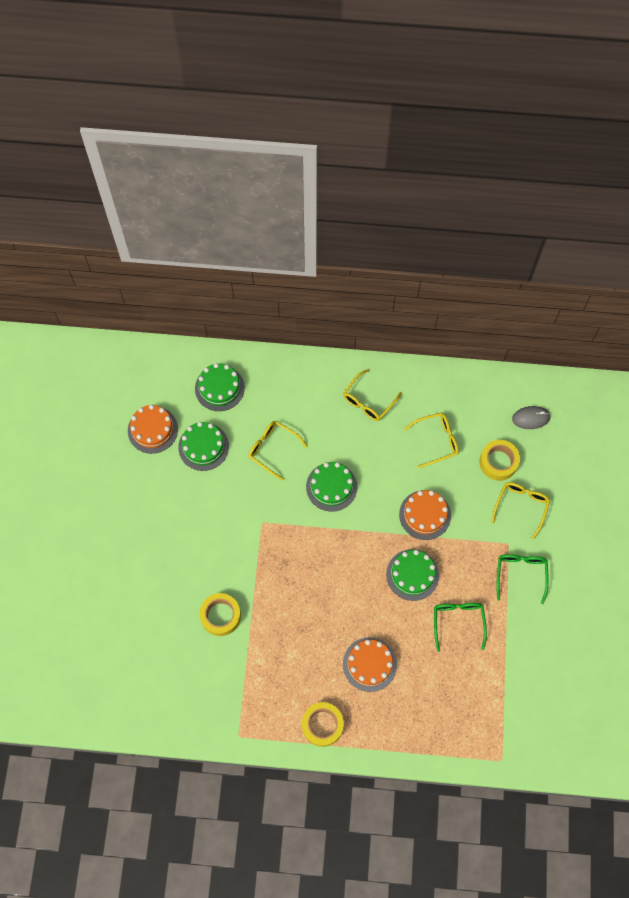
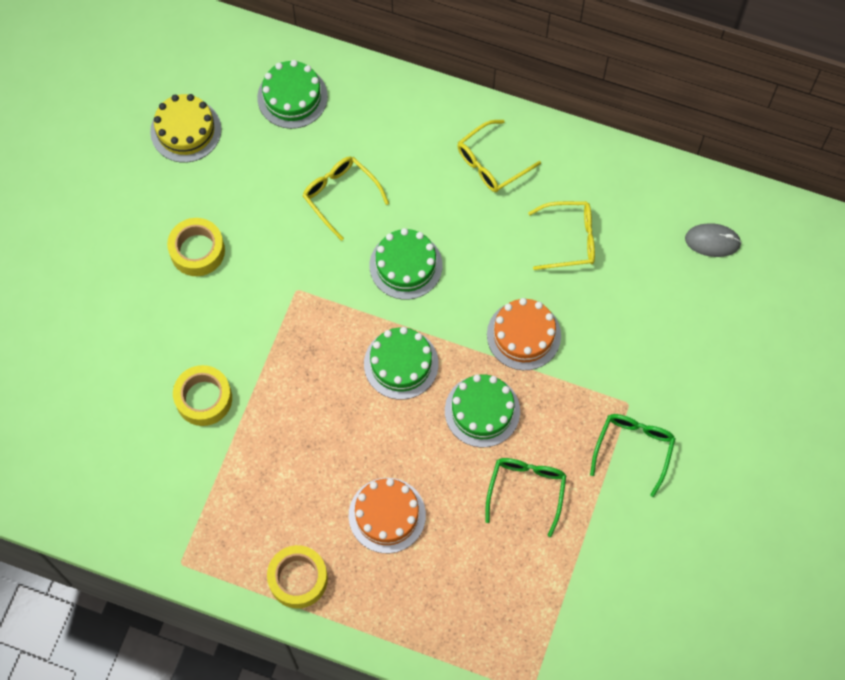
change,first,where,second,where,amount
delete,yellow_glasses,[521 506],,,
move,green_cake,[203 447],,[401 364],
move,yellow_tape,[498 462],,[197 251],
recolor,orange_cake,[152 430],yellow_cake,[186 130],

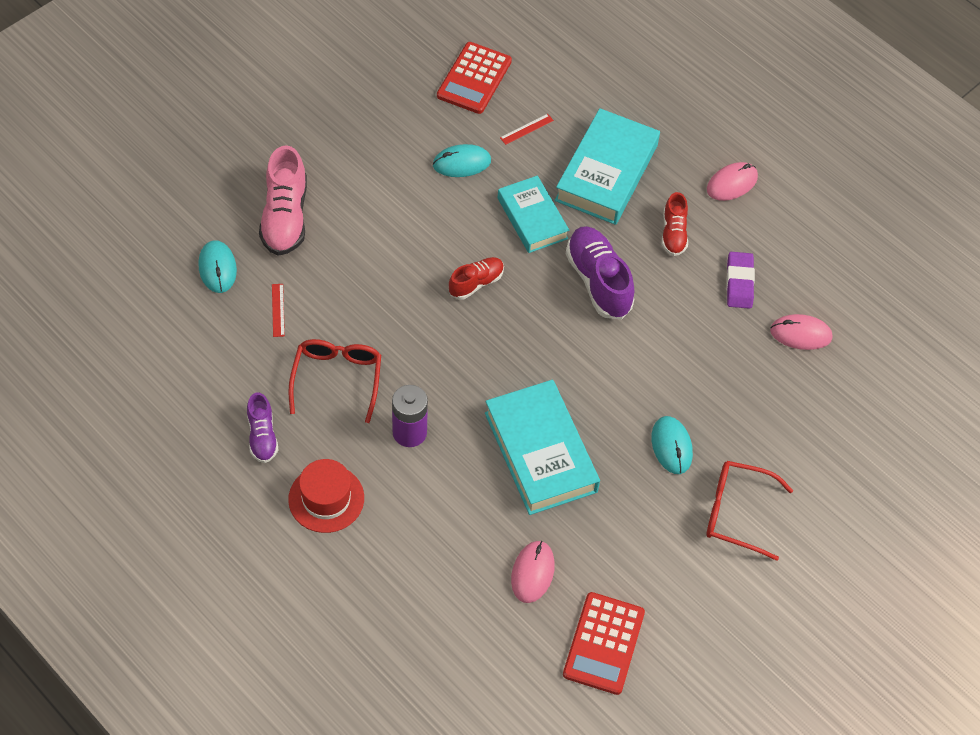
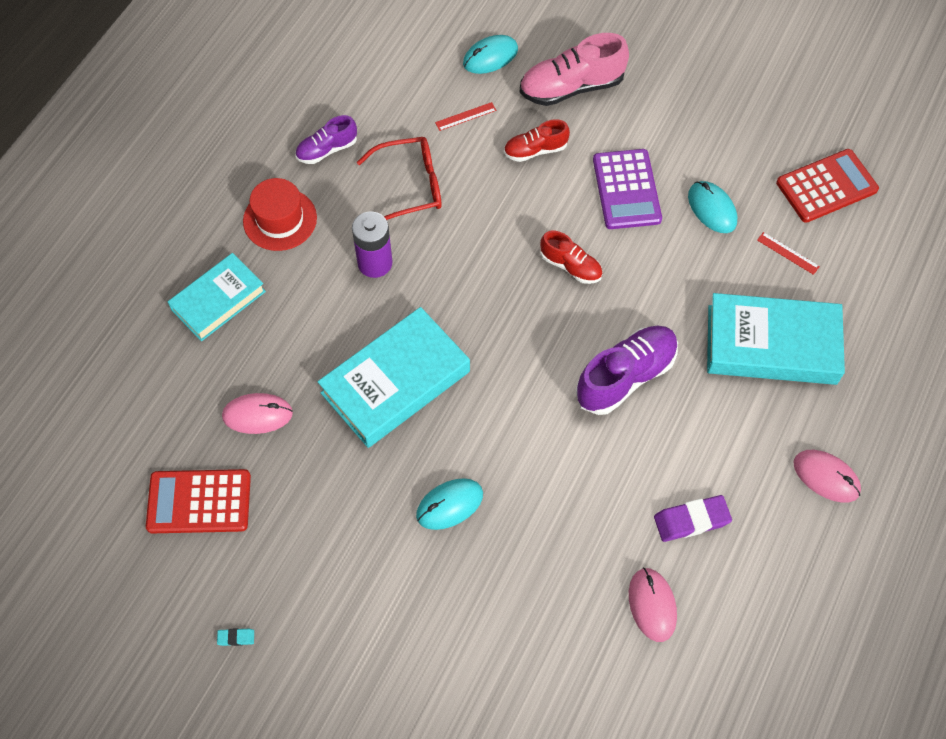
change,first,where,second,where,amount
delete,red_glasses,[736 513],,,
insert,,,turquoise_eraser,[236 637],
insert,,,purple_calculator,[626 190],
move,turquoise_book,[532 218],,[218 300],
move,red_shoe,[673 233],,[535 150],
rotate,red_calculator,[474 78],,[826 186],150 degrees clockwise

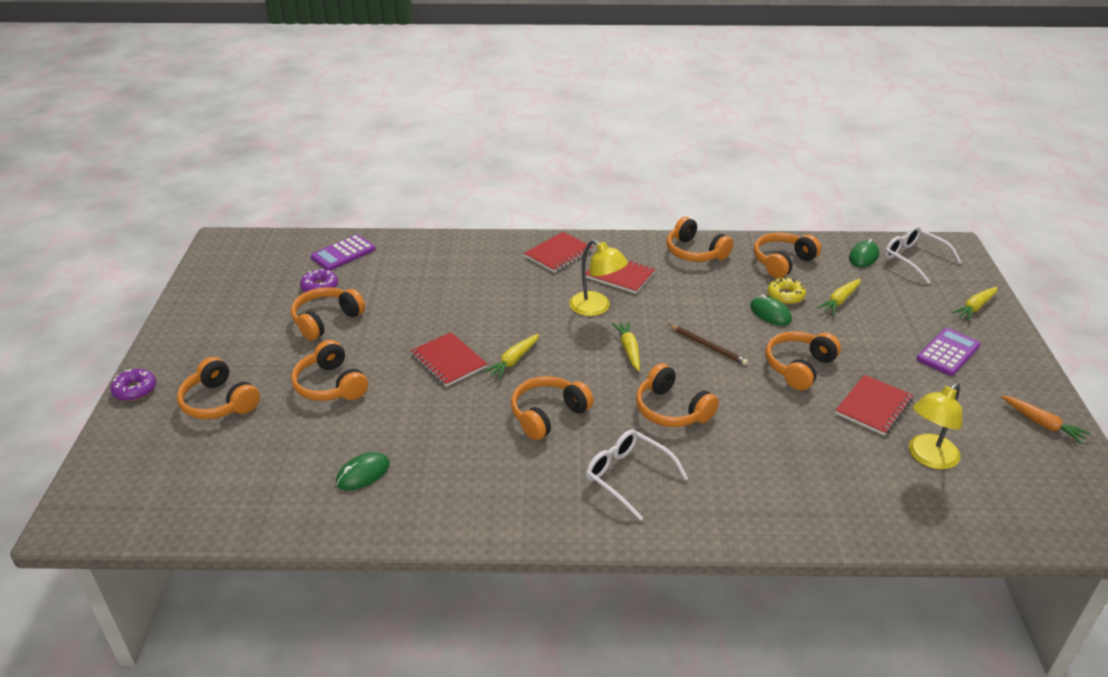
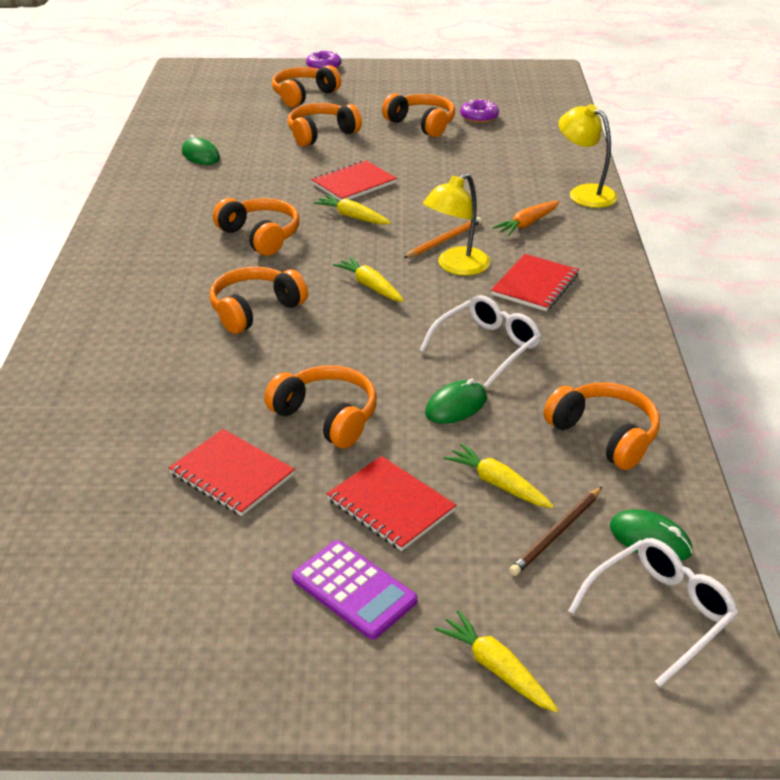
change,first,where,second,where,amount
delete,purple_calculator,[343 253],,,
delete,orange_headphones,[695 252],,,
delete,yellow_donut,[785 296],,,
insert,,,orange_pencil,[444 240],
move,red_notebook,[558 254],,[390 505],
move,white_glasses,[627 476],,[487 347],
move,brown_pencil,[708 346],,[556 533],
move,yellow_lamp,[928 458],,[584 193],
move,orange_carrot,[1042 424],,[527 224],
rotate,yellow_carrot,[629 350],,[370 286],120 degrees counterclockwise

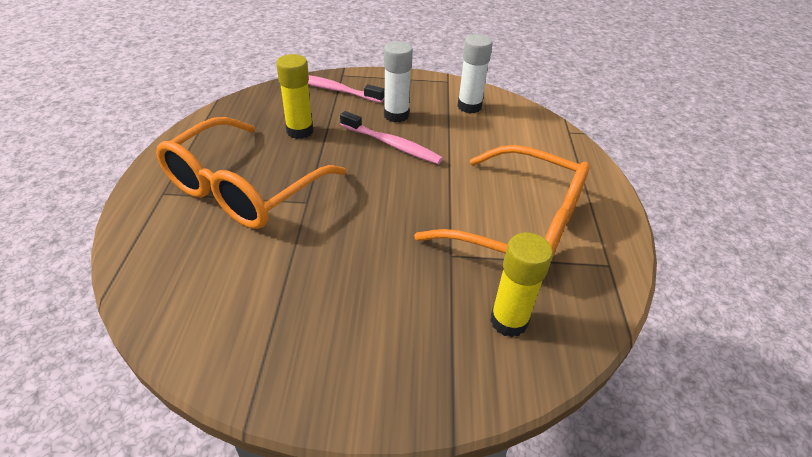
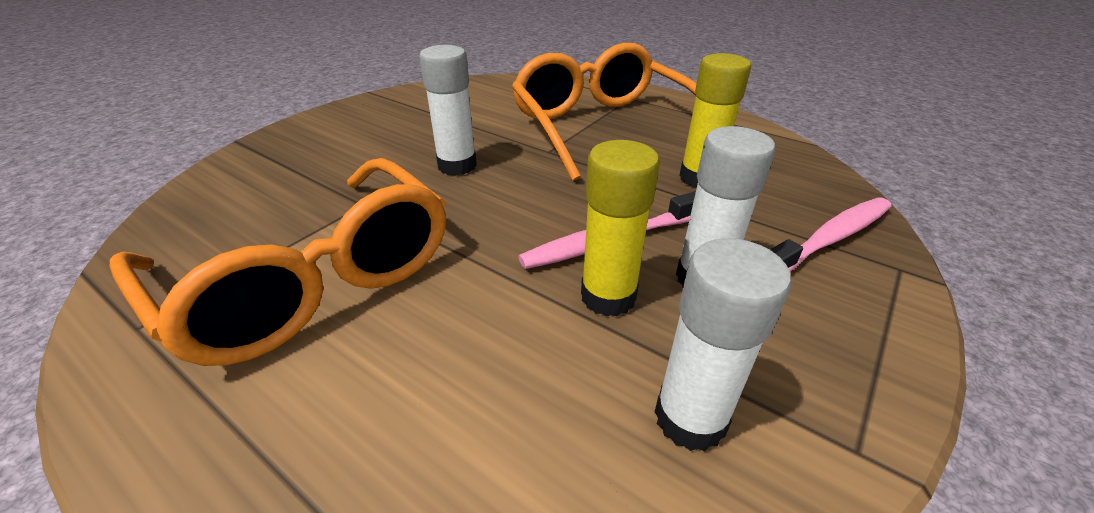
change,first,where,second,where,amount
insert,,,white_glue_stick,[457 165],
move,yellow_glue_stick,[508 321],,[608 296],
rotate,orange_glasses,[520 226],,[314 279],105 degrees counterclockwise

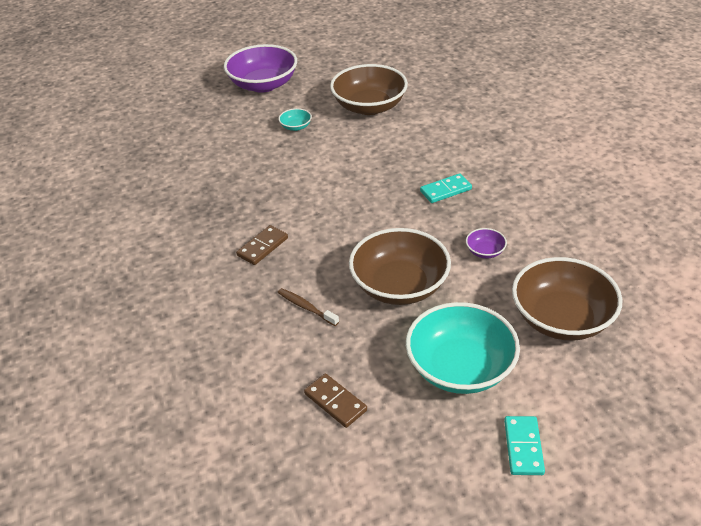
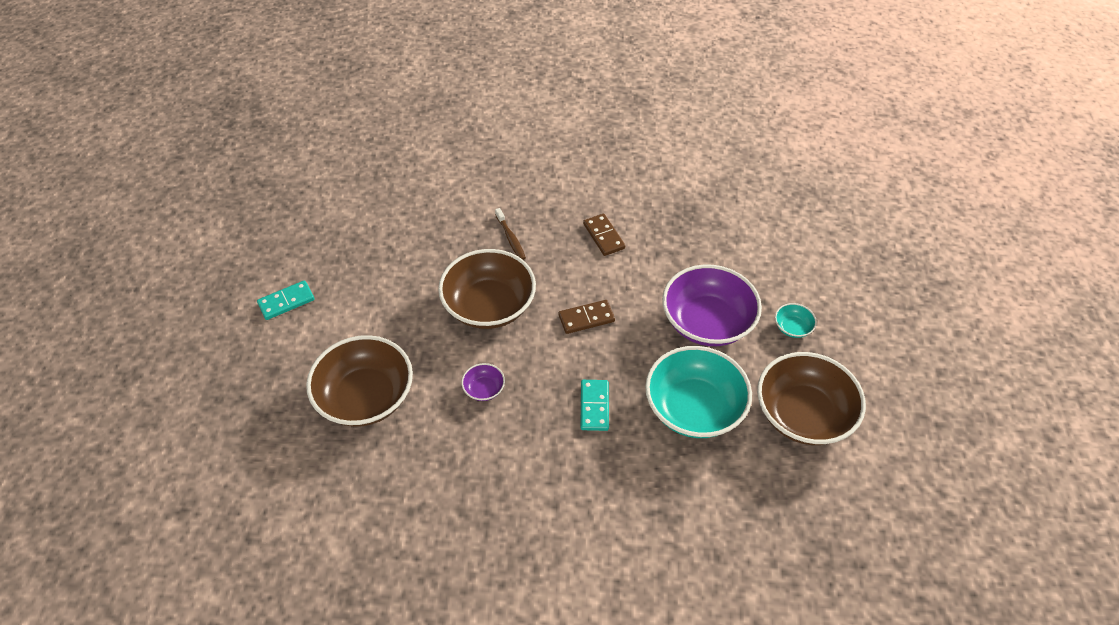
change,first,where,second,where,amount
move,purple_bowl,[263 84],,[707 322],
move,brown_domino,[335 402],,[586 318],
move,turquoise_bowl,[460 368],,[694 408],
rotate,brown_toothbrush,[306 307],,[510 238],90 degrees clockwise
rotate,turquoise_domino,[523 447],,[286 301],60 degrees counterclockwise

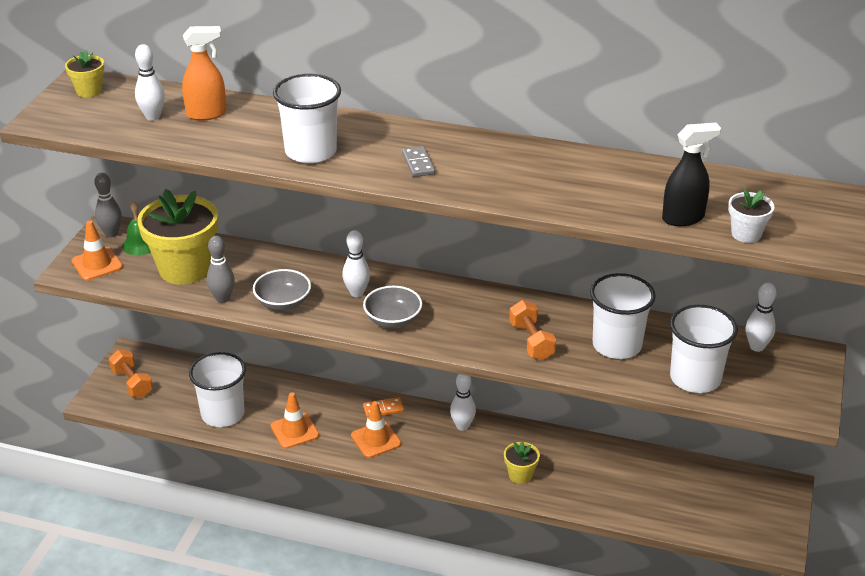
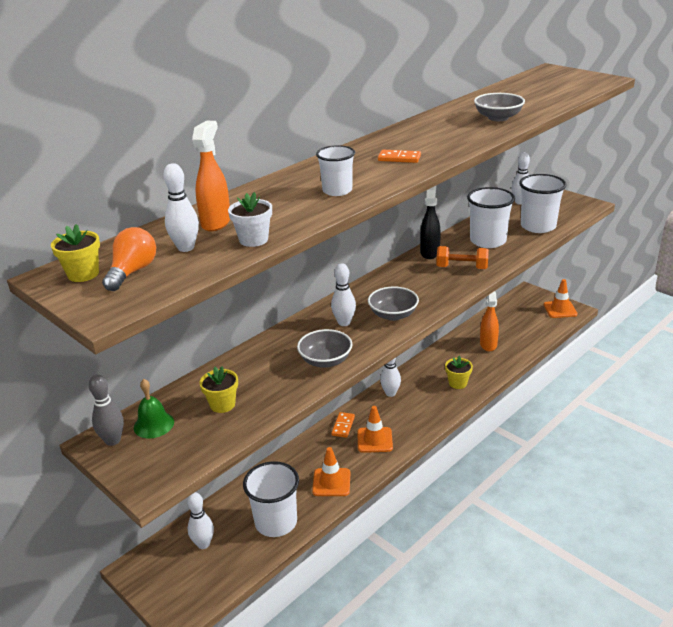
change,first,where,second,where,amount
delete,orange_dumbbell,[132 383],,,
delete,grey_bowling_pin,[222 298],,,
insert,,,orange_light_bulb,[132 272],
insert,,,white_bowling_pin,[203 544],
insert,,,grey_bowl,[498 118],
insert,,,orange_spray_bottle,[488 344],
move,orange_traffic_cone,[97 264],,[560 309],
move,black_spray_bottle,[683 218],,[429 252],
move,white_flower_pot,[746 234],,[253 240],
recolor,grey_domino,[418 164],orange_domino,[399 158],
resize,yellow_flower_pot,[185 268],,[222 404],x0.46
resize,white_cup,[311 151],,[337 191],x0.61

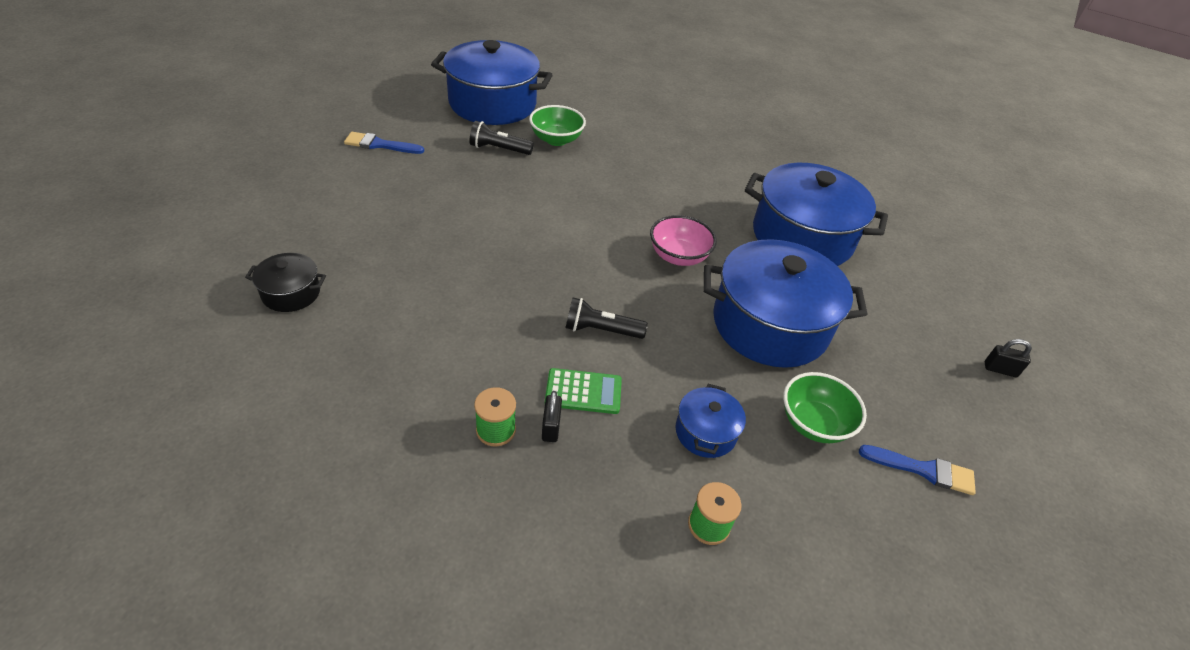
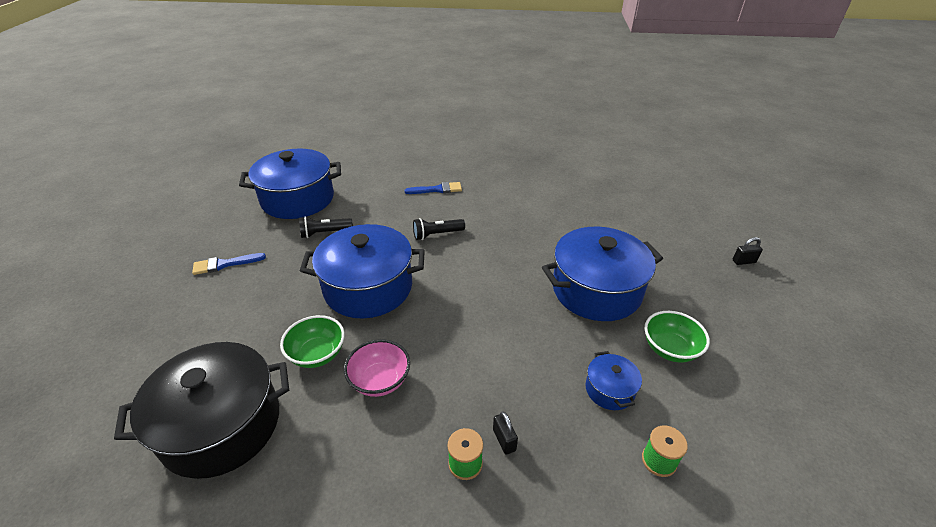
change,first,where,second,where,amount
delete,green_calculator,[583 392],,,
move,green_bowl,[556 139],,[317 354],
move,black_flashlight,[601 330],,[437 234],
move,pink_bowl,[678 256],,[380 380],
move,blue_pot,[802 237],,[368 287],
move,blue_brush,[923 470],,[437 189],
resize,black_pot,[291 293],,[221 425],x2.19

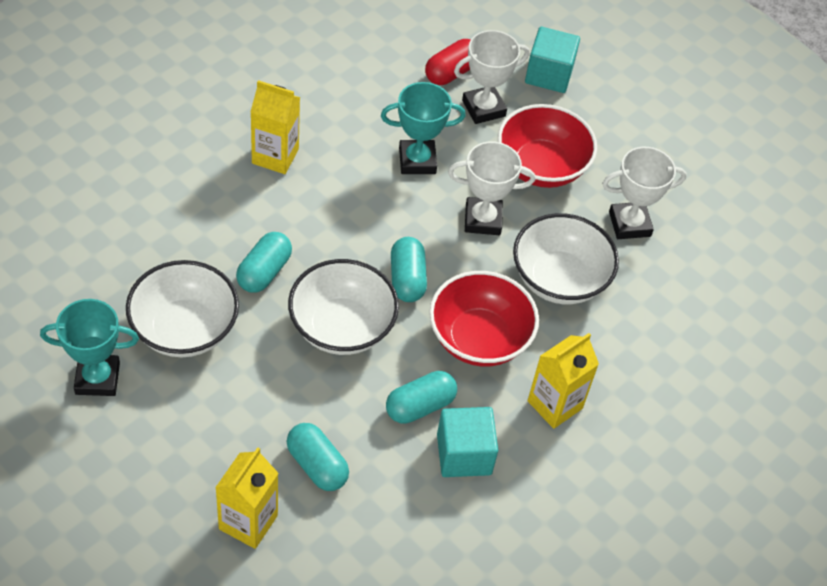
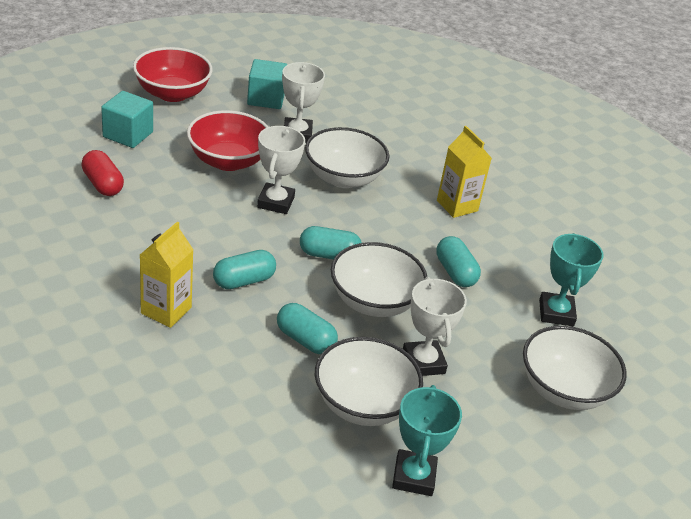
change,first,where,second,where,amount
move,turquoise_capsule,[317 465],,[244 281],
move,turquoise_trophy,[417 161],,[556 313],
move,red_bowl,[479 339],,[172 93],
move,turquoise_cube,[464 454],,[266 99],
move,white_trophy,[483 108],,[423 362],
replace,yellow_carton,[248 522],white_bowl,[564 390],

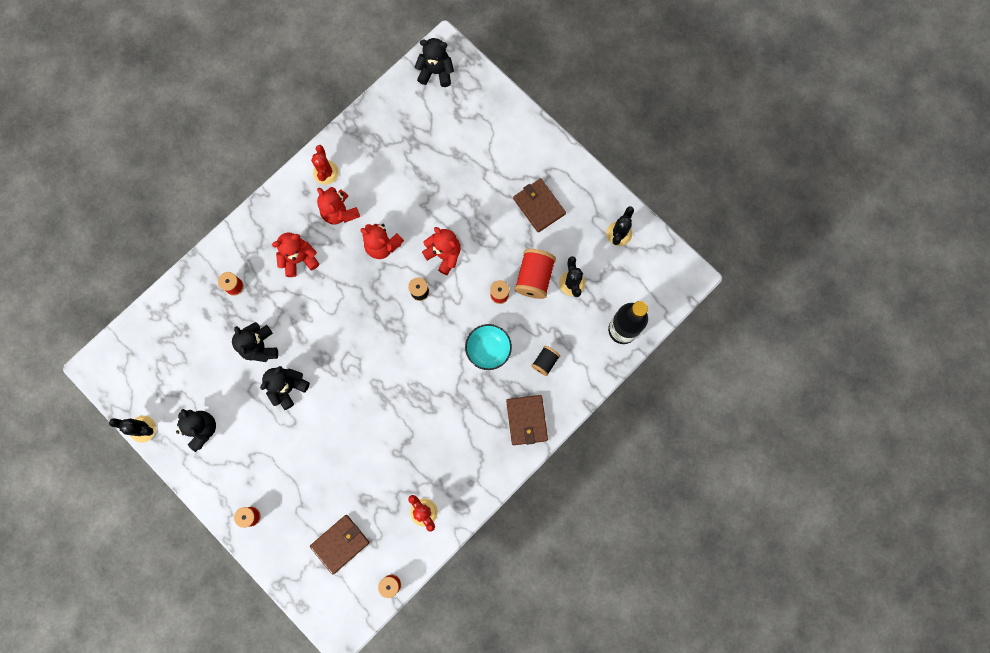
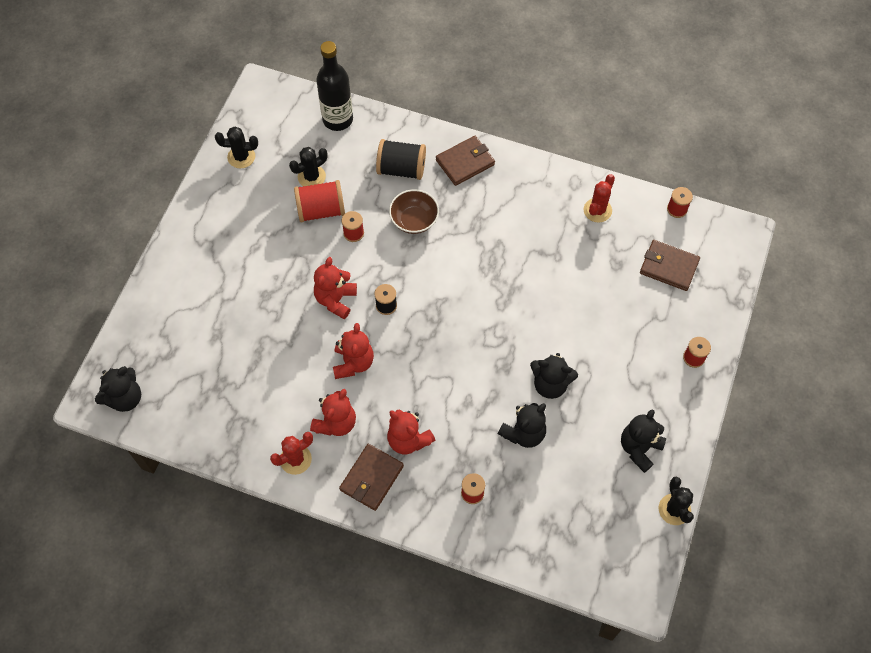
change,first,where,second,where,amount
move,brown_wallet,[539 206],,[371 478],
recolor,turquoise_bowl,[488 349],brown_bowl,[414 220],
rotate,black_teddy_bear,[436 72],,[125 398],120 degrees counterclockwise
resize,black_spool,[545 362],,[401 169],x1.73

